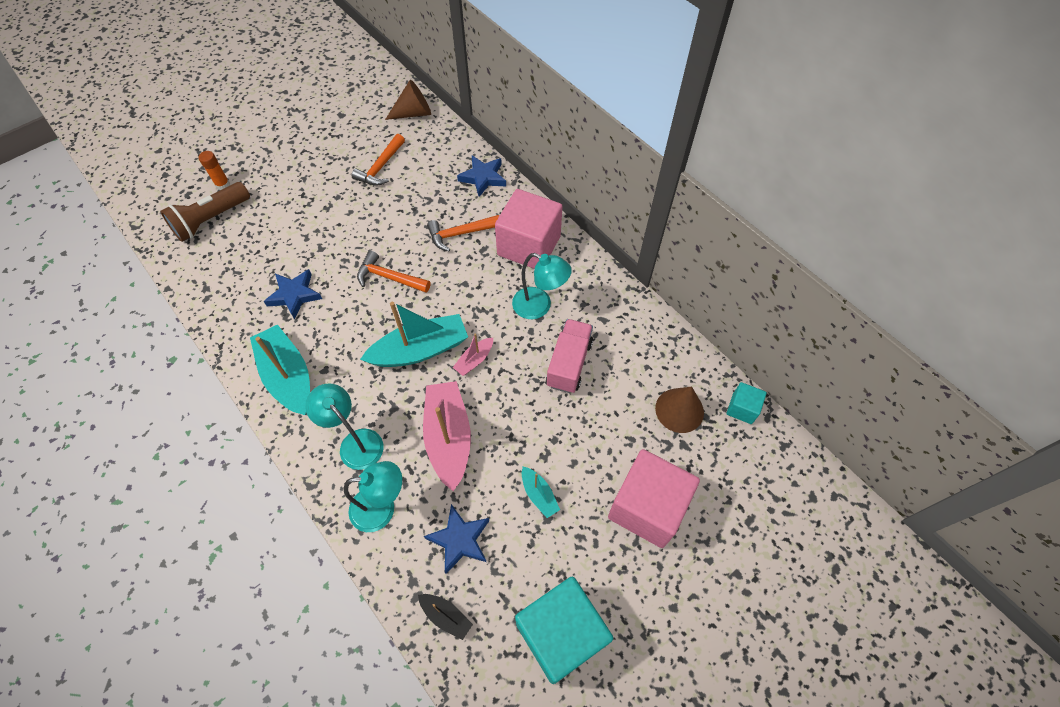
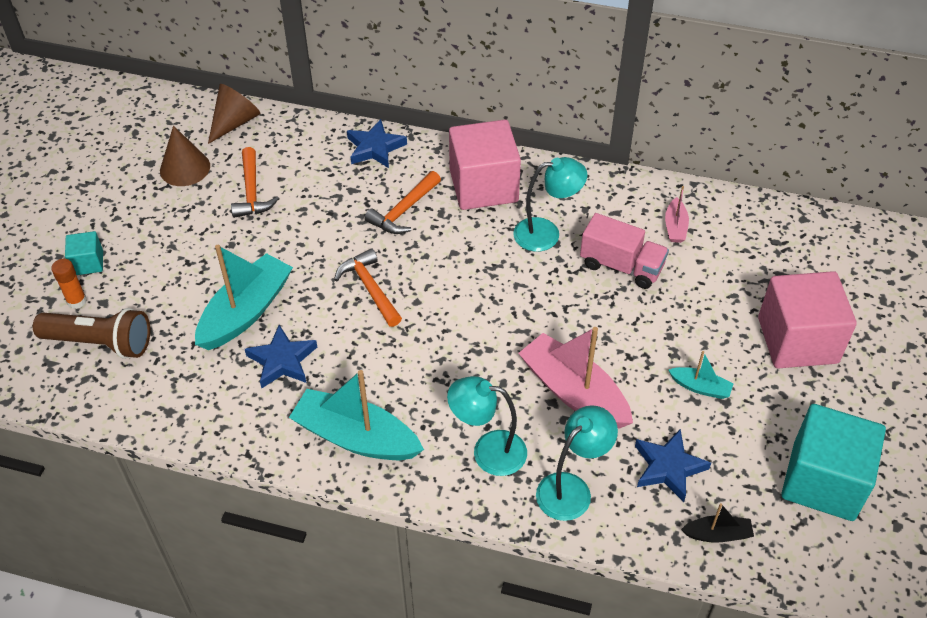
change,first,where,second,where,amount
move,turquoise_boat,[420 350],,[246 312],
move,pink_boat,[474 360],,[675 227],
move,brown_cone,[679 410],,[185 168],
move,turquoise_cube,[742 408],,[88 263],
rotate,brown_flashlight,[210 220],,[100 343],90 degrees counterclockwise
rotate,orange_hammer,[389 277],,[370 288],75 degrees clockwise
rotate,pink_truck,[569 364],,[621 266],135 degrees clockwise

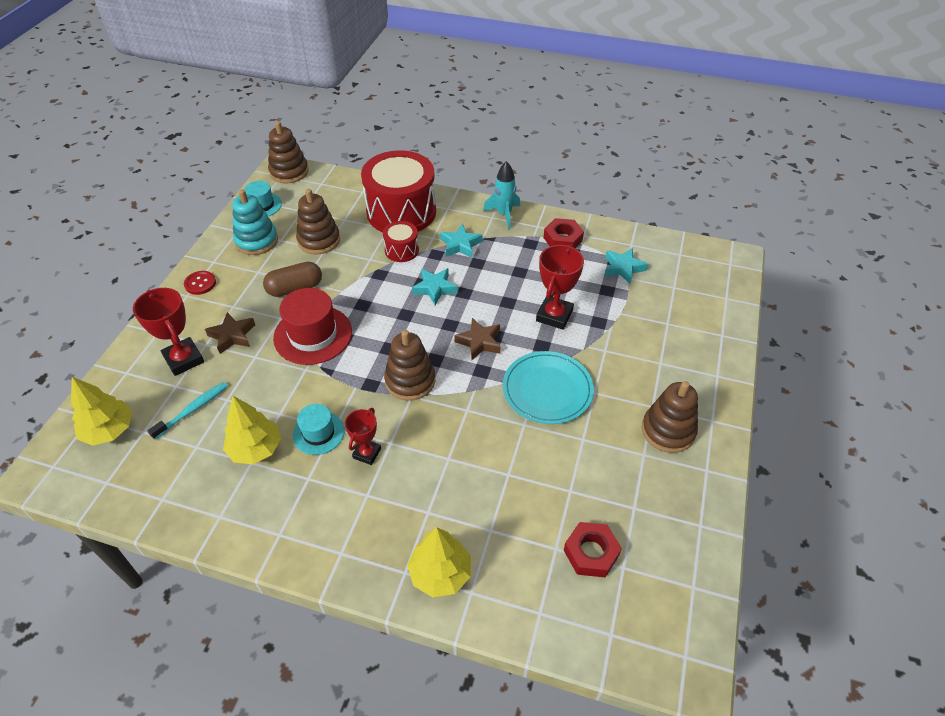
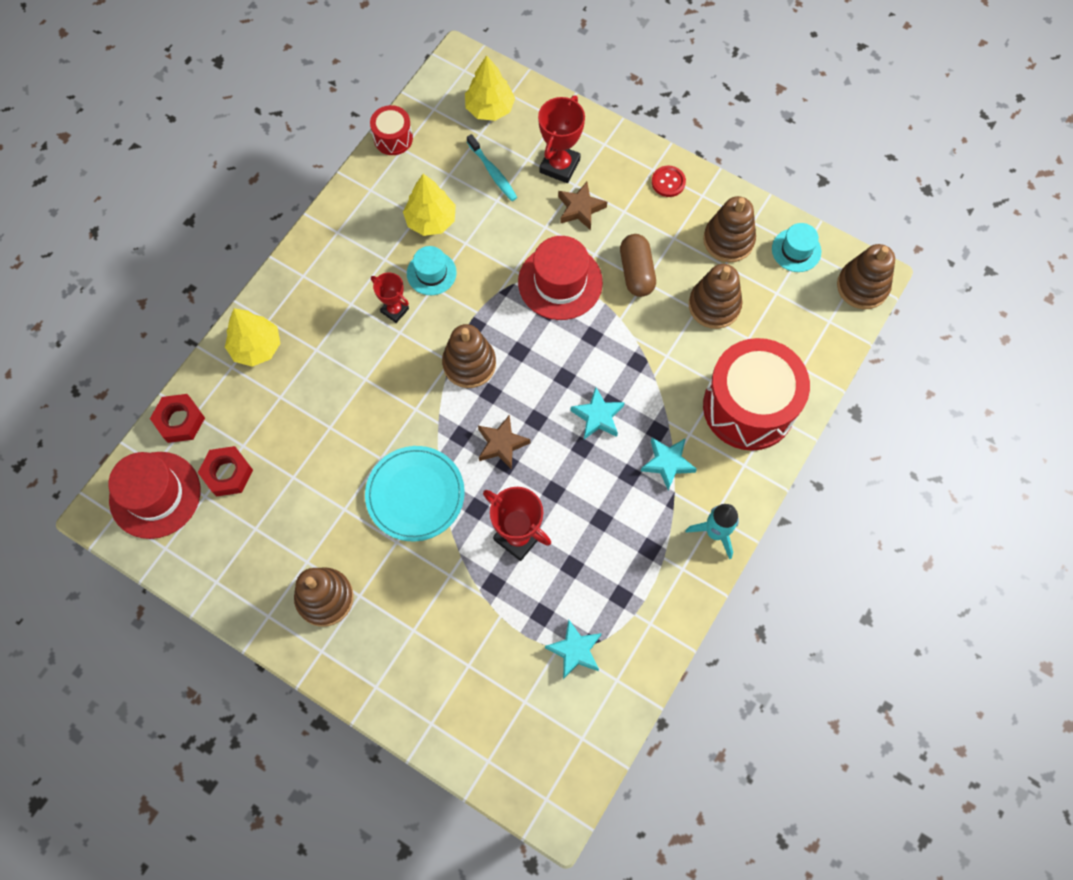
change,first,where,second,where,amount
insert,,,red_hat,[155 495],
move,red_drum,[401 250],,[393 138],
move,red_nut,[562 239],,[180 421],
recolor,turquoise_stacking_toy,[256 241],brown_stacking_toy,[728 240],
rotate,red_trophy,[184 359],,[559 166],45 degrees counterclockwise

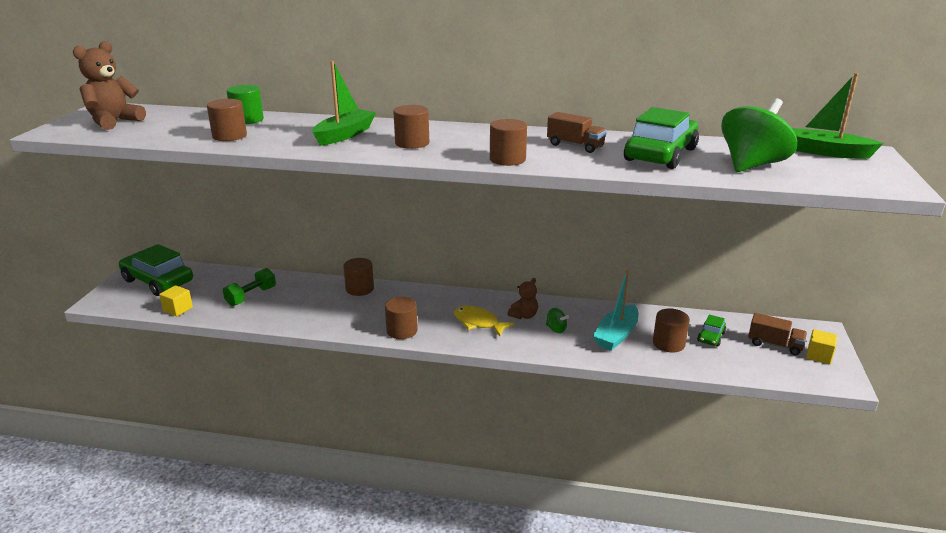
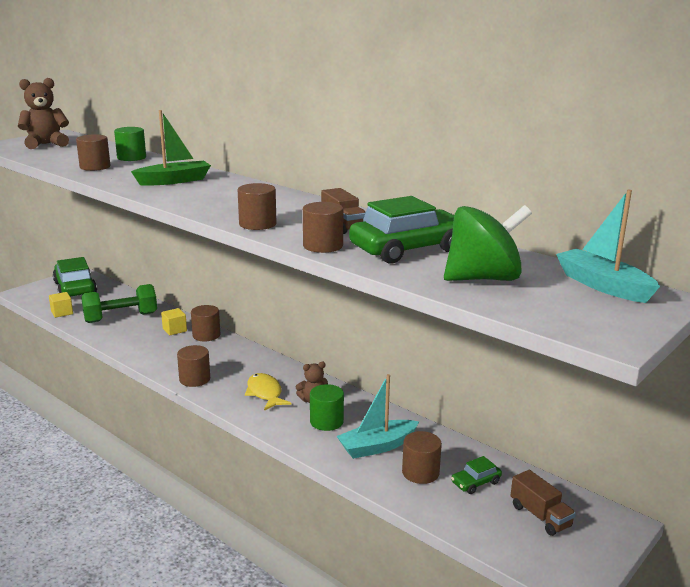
change,first,where,second,where,amount
move,brown_cylinder,[412 143],,[323 246],
move,yellow_cube,[819 356],,[174 330],
replace,green_spinning_top,[556 329],green_cylinder,[326 421],
recolor,green_boat,[826 152],turquoise_boat,[603 286],
resize,green_dumbbell,[251 296],,[121 318],x1.51

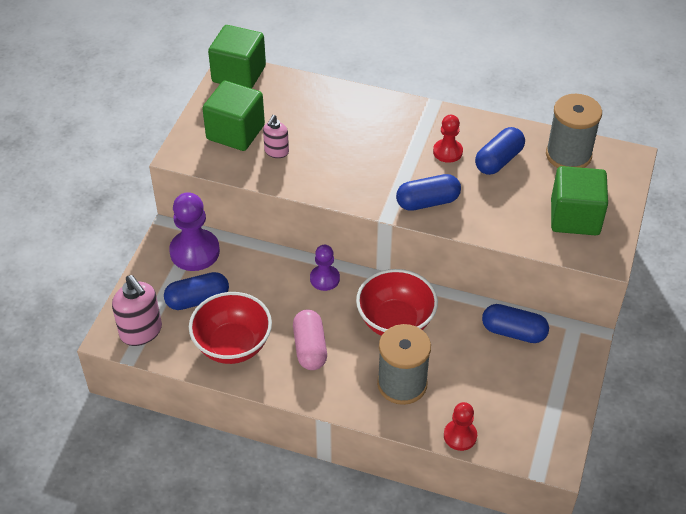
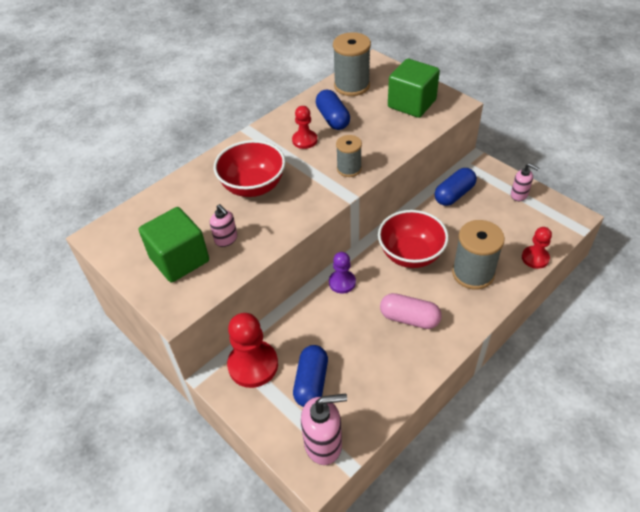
change,first,where,second,where,amount
delete,green_cube,[239 74],,,
insert,,,pink_soap_dispenser,[519 195],
move,red_bowl,[233 345],,[253 186],
replace,blue_capsule,[427 202],grey_spool,[349 169],
recolor,purple_pawn,[195 251],red_pawn,[253 365],

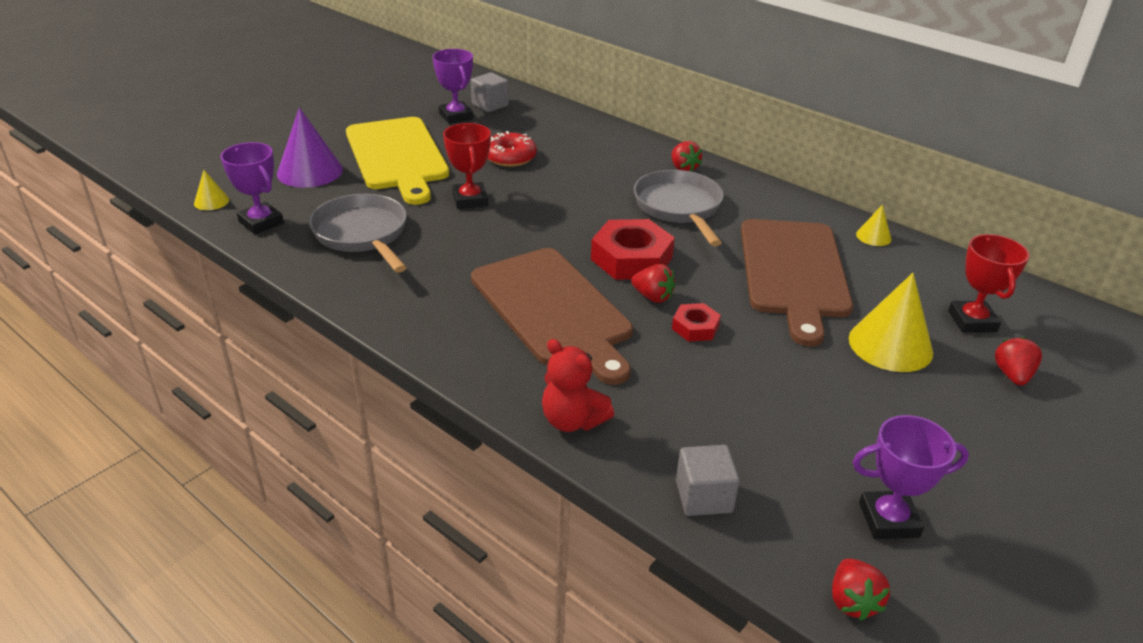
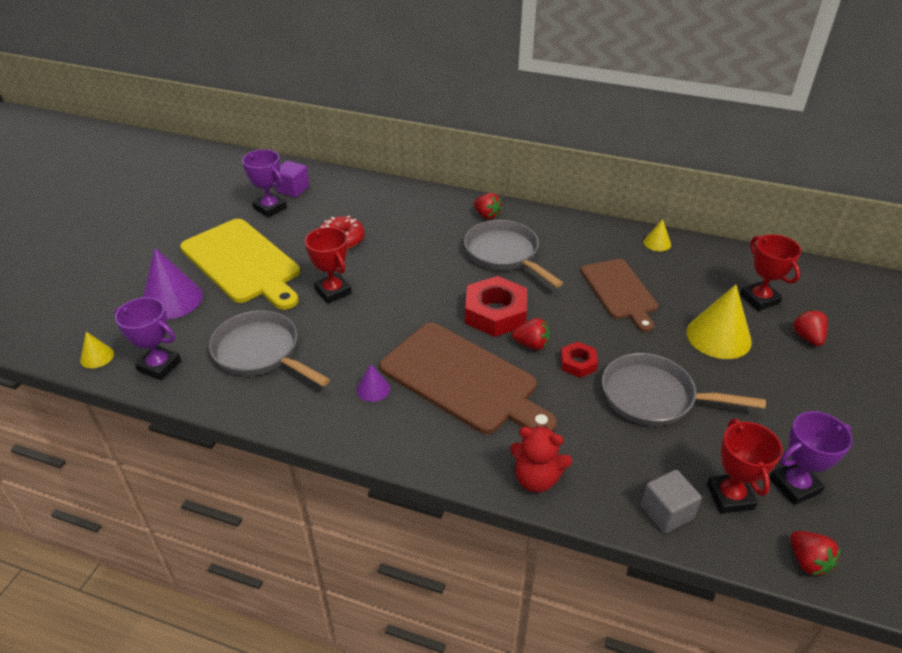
change,first,where,second,where,amount
insert,,,purple_cone,[373 389],
insert,,,grey_pan,[654 397],
insert,,,red_trophy,[730 496],
recolor,grey_cube,[490 105],purple_cube,[293 189],
resize,brown_cutting_board,[793 272],,[619 291],x0.65

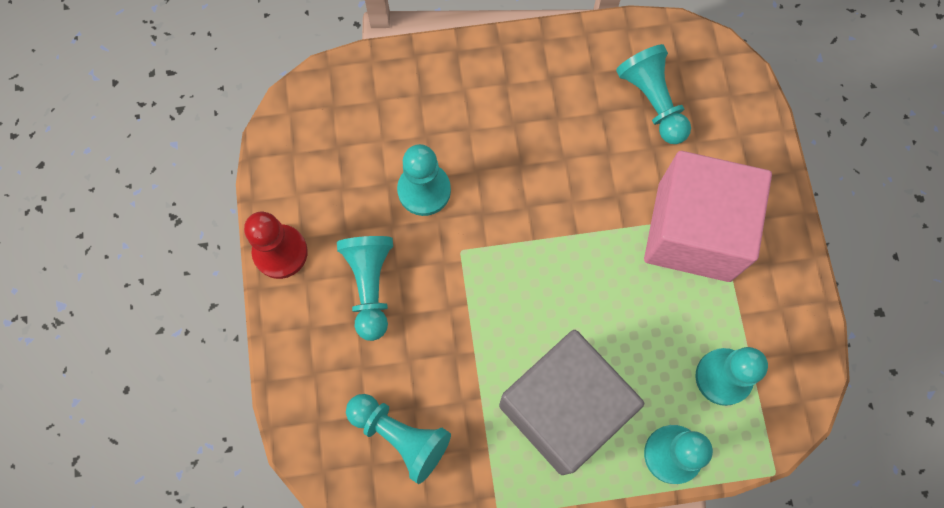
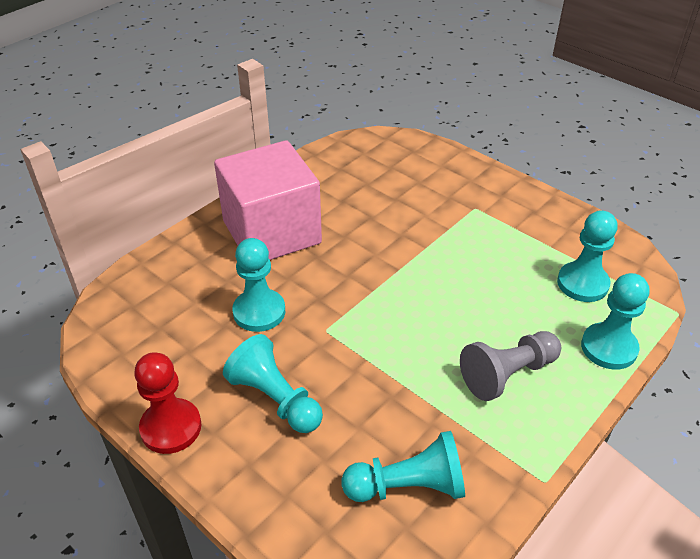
change,first,where,second,where,amount
delete,turquoise_pawn,[652 101],,,
move,pink_cube,[694 231],,[271 232],
replace,grey_cube,[563 409],grey_pawn,[507 374],

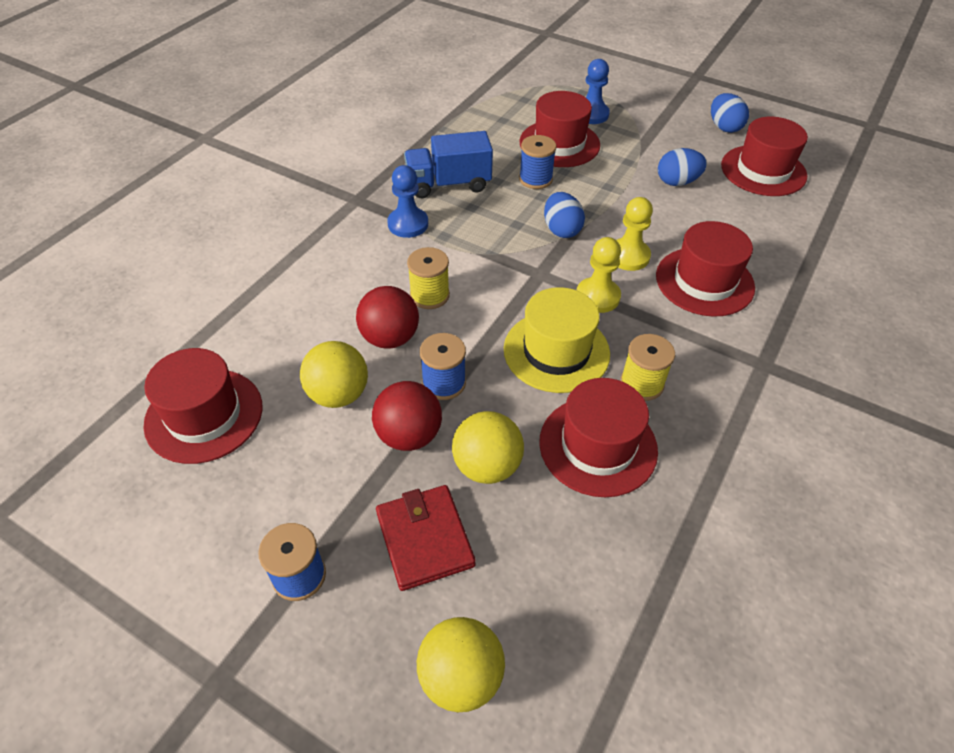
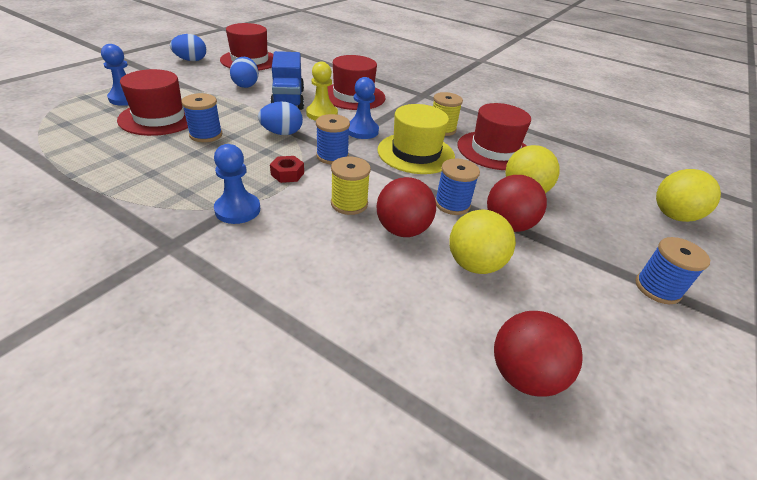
change,first,where,second,where,amount
delete,red_wallet,[425 539],,,
insert,,,red_nut,[287 174],
insert,,,blue_spool,[332 156],
move,blue_truck,[448 184],,[288 99],
replace,red_hat,[204 415],red_ball,[524 375],
recolor,yellow_pawn,[597 297],blue_pawn,[362 131],

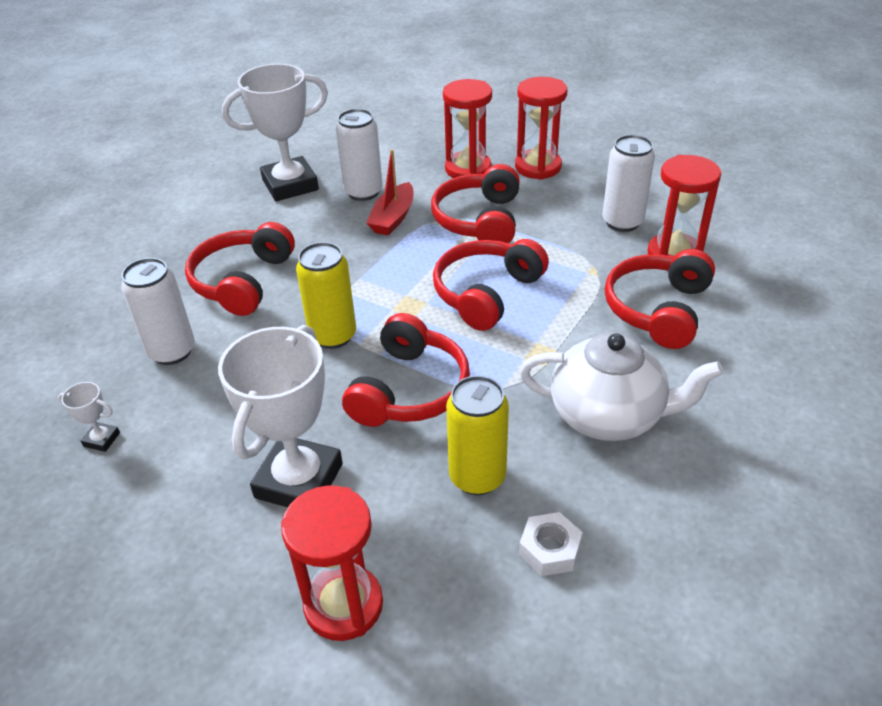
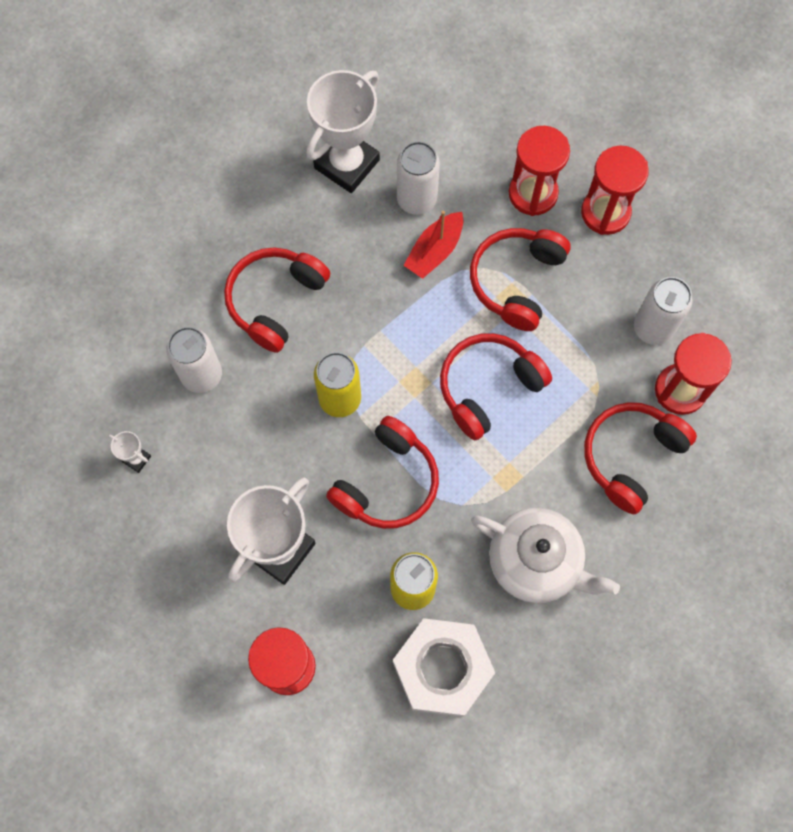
change,first,where,second,where,amount
rotate,white_trophy,[290 185],,[347 164],45 degrees counterclockwise
resize,white_nut,[549 549],,[442 669],x2.14

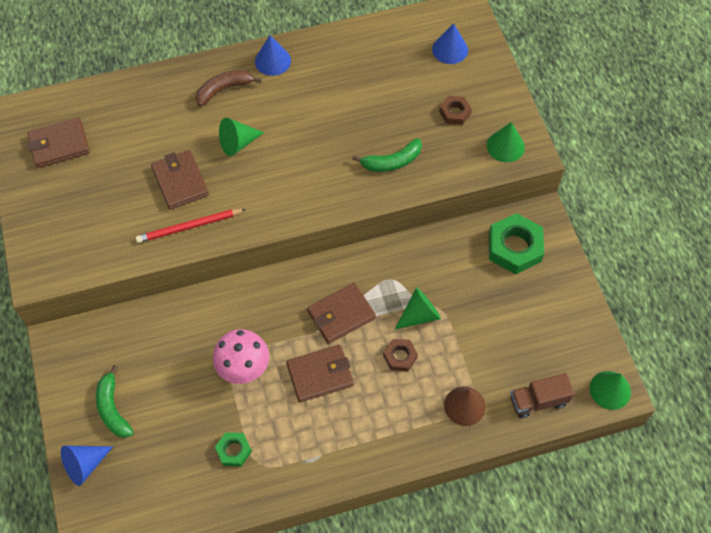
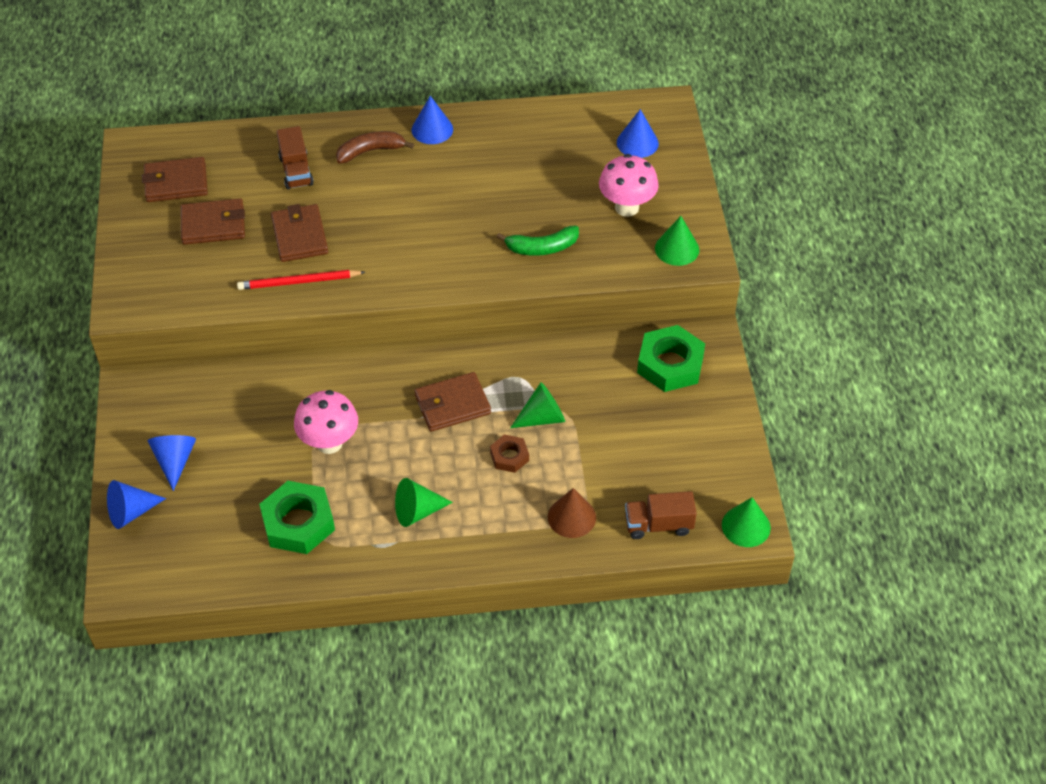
change,first,where,second,where,amount
insert,,,brown_truck,[296 171],
move,green_cone,[238 143],,[417 511],
move,brown_wallet,[320 375],,[213 225],
replace,green_banana,[113 408],blue_cone,[175 461],
replace,brown_nut,[454 113],pink_mushroom,[626 207],
resize,green_nut,[234 450],,[298 523],x1.84

